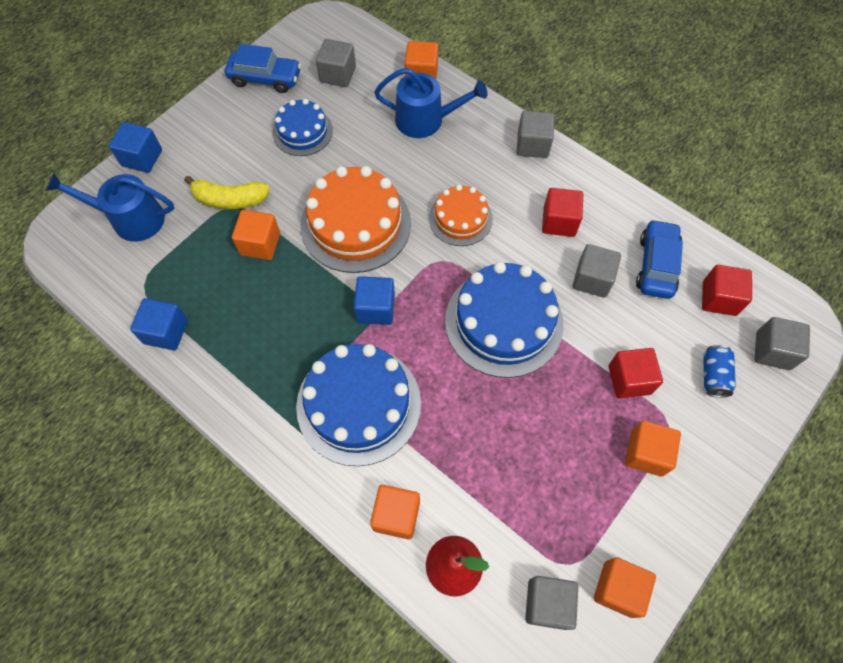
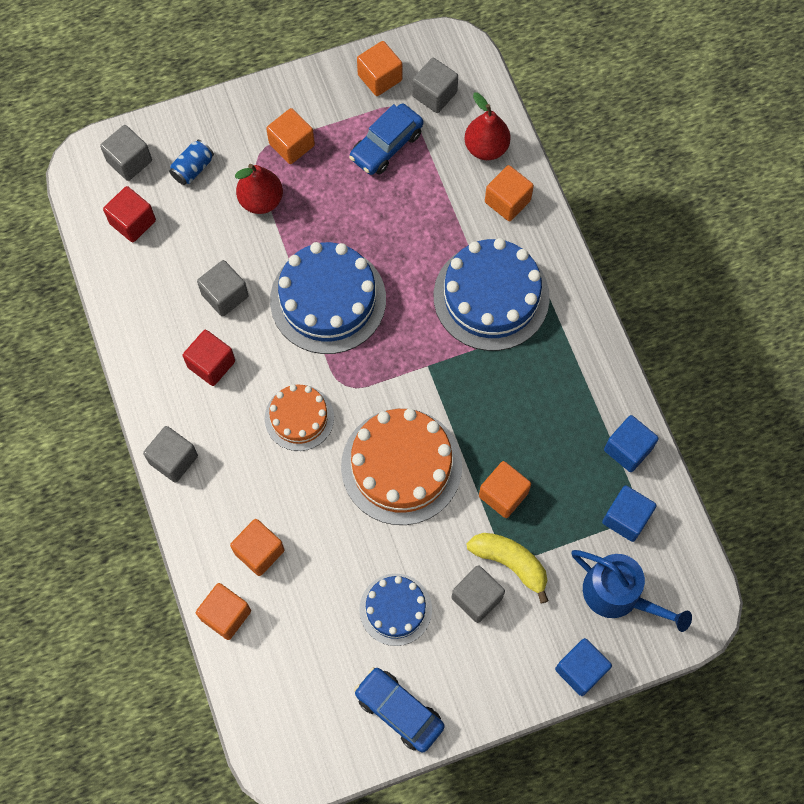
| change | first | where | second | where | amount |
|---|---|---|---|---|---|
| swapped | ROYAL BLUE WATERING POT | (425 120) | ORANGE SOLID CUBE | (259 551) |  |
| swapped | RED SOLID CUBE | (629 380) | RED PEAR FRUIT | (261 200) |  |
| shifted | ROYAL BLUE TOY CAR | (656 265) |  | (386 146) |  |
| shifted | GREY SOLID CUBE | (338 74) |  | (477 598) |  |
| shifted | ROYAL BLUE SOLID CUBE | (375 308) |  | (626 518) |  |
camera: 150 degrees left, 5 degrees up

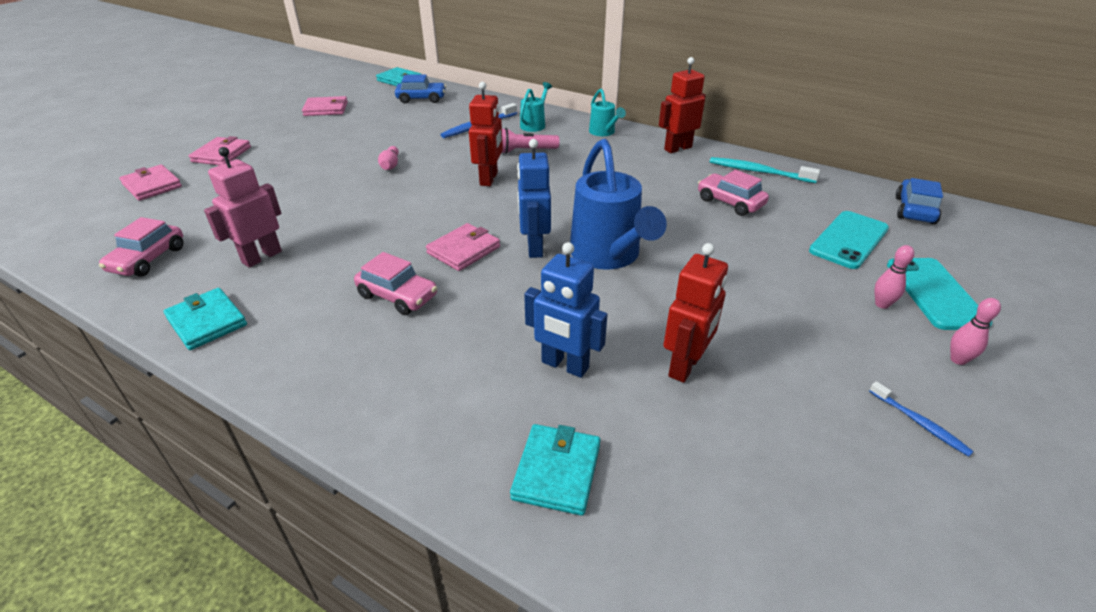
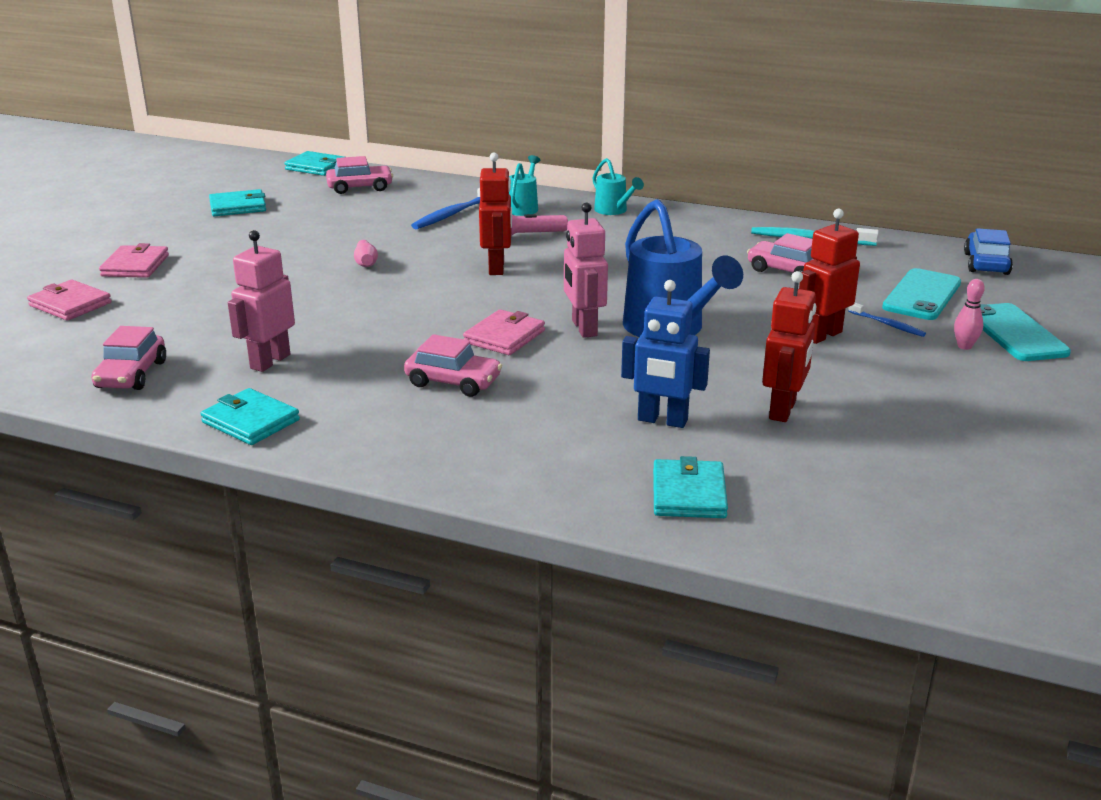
| change | first | where | second | where | amount |
|---|---|---|---|---|---|
| repainted | PINK WALLET | (326 109) | AQUA WALLET | (238 207) |  |
| repainted | ROYAL BLUE TOY CAR | (421 99) | PINK TOY CAR | (360 187) |  |
| repainted | ROYAL BLUE ROBOT FIGURE | (534 247) | PINK ROBOT FIGURE | (583 328) |  |
| shifted | RED ROBOT FIGURE | (677 148) |  | (822 335) |  |
| shifted | ROYAL BLUE TOOTH BRUSH | (919 423) |  | (887 324) |  |
| gone | PINK SKITTLE | (958 360) |  |  |  |
camera: 10 degrees left, 10 degrees down

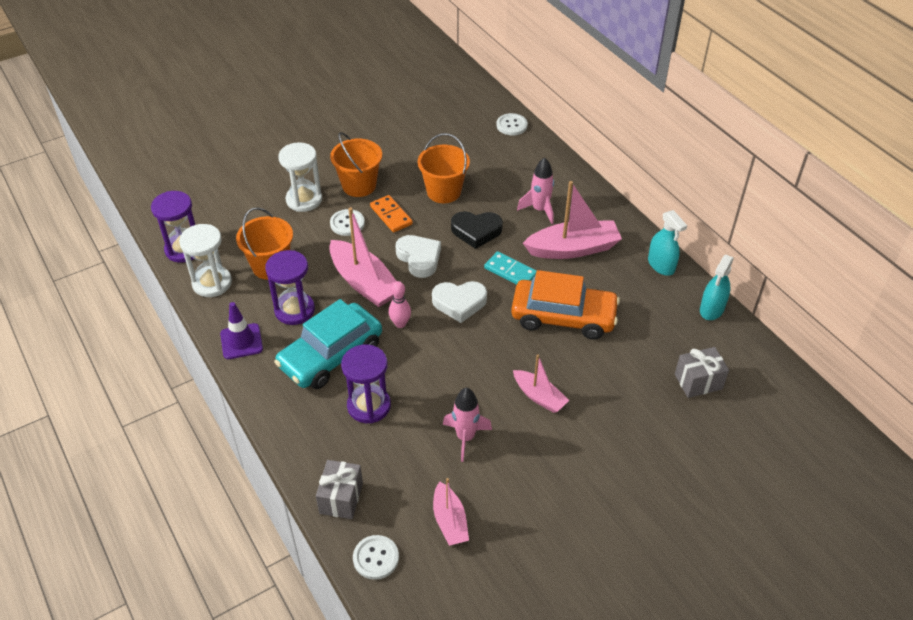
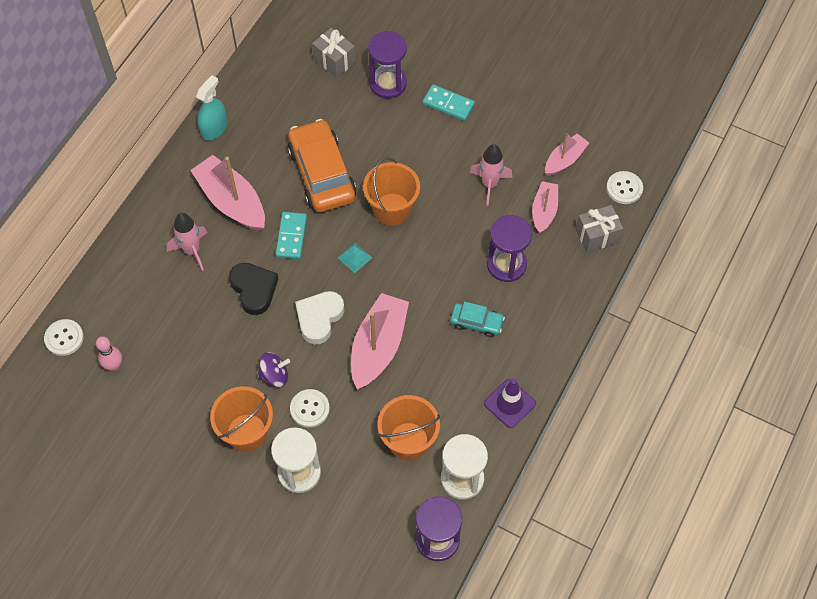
| change | first | where | second | where | amount |
|---|---|---|---|---|---|
| shifted | PINK SKITTLE | (400 324) |  | (114 365) |  |
| swapped | ORANGE DOMINO PIECE | (391 215) | ROYAL PURPLE TOY TOP | (274 375) |  |
| swapped | SNOW-WHITE LOVE HEART | (459 303) | AQUA PYRAMID | (354 257) |  |
| shifted | ORANGE PAIL | (443 192) |  | (392 209) |  |
| shifted | ROYAL PURPLE SANDGLASS | (294 310) |  | (388 84) |  |
| new |  |  | AQUA DOMINO PIECE | (448 104) |  |
| scaled | AQUA TOY CAR | (331 355) |  | (476 322) | x0.49 |
| shifted | PINK TOY BOAT | (539 396) |  | (544 211) |  |
| gone | AQUA SPRAYER | (711 309) |  |  |  |
camera: 120 degrees left, 15 degrees up

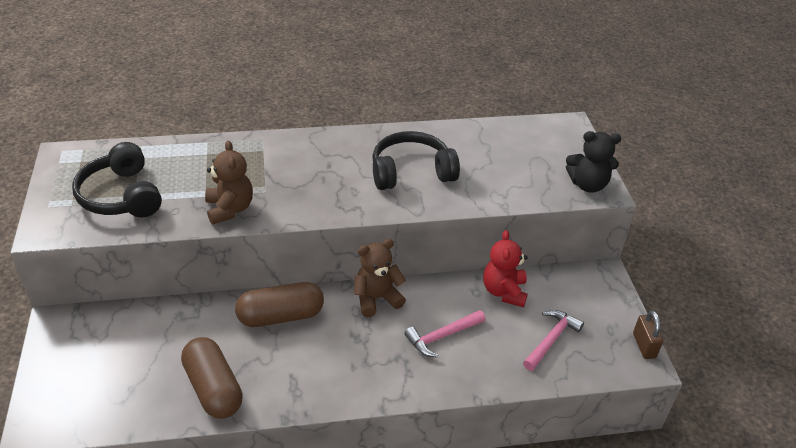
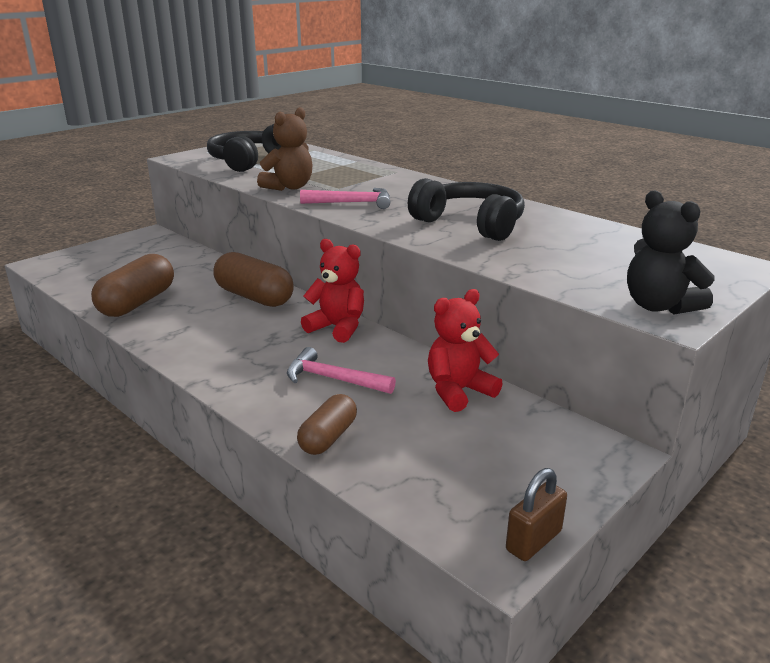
| change | first | where | second | where | amount |
|---|---|---|---|---|---|
| new |  |  | BROWN PILL | (328 437) |  |
| shifted | PINK HAMMER | (551 339) |  | (352 203) |  |
| repainted | BROWN STUFFED BEAR | (377 298) | RED STUFFED BEAR | (337 328) |  |
camera: 55 degrees right, 15 degrees down

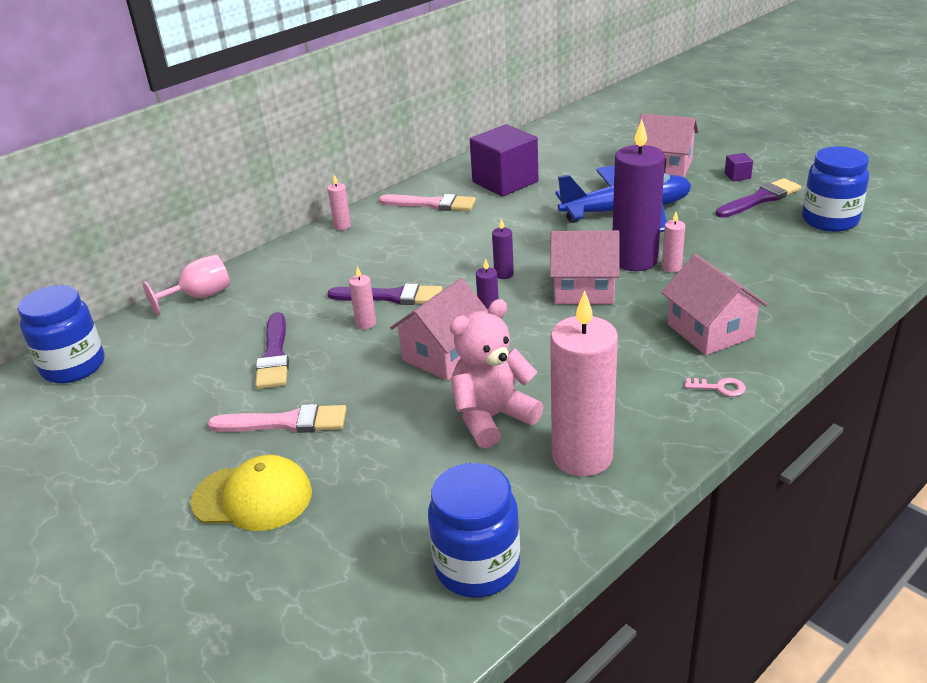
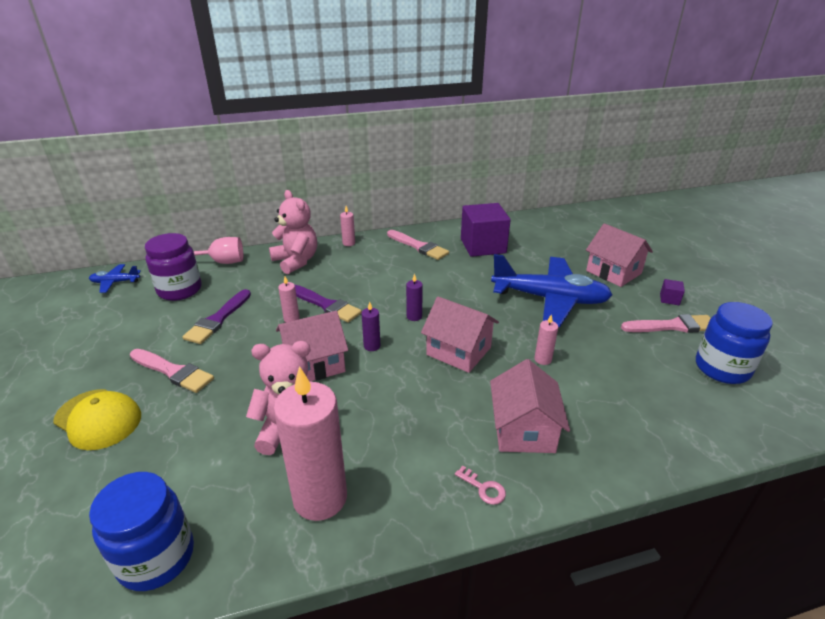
| change | first | where | second | where | amount |
|---|---|---|---|---|---|
| swapped | ROYAL BLUE PRESERVE JAR | (73 366) | ROYAL BLUE TOY PLANE | (115 282) |  |
| new |  |  | ROYAL PURPLE PRESERVE JAR | (180 290) |  |
| new |  |  | PINK STUFFED BEAR | (296 261) |  |
| repainted | ROYAL PURPLE BRUSH | (760 199) | PINK BRUSH | (673 326) |  |
| gone | ROYAL PURPLE WAX CANDLE | (634 260) |  |  |  |
camera: 25 degrees right, 0 degrees up

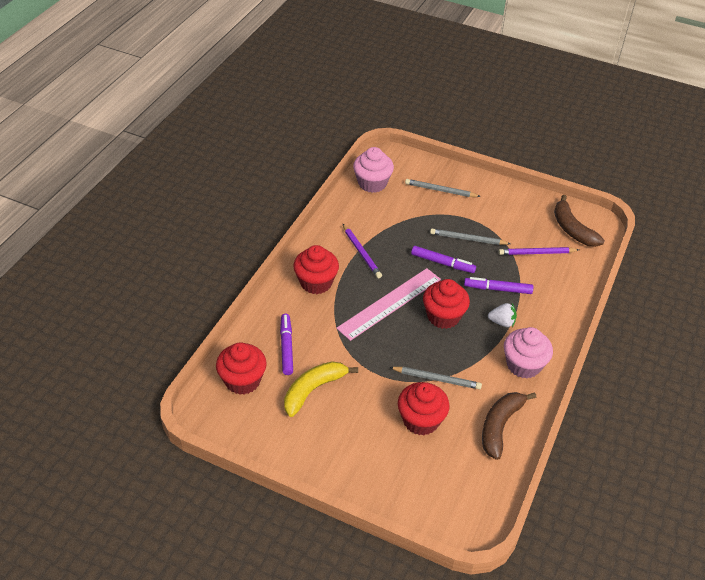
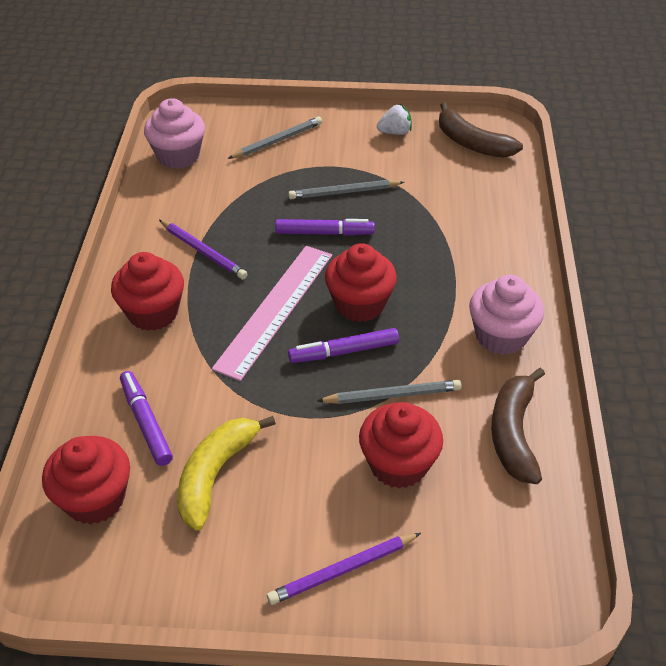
| change | first | where | second | where | amount |
|---|---|---|---|---|---|
| rotated | GREY LEAD PENCIL | (440 190) |  | (277 141) | 150 degrees clockwise |
| shifted | ROYAL PURPLE LEAD PENCIL | (537 253) |  | (343 570) |  |
| shifted | ROYAL PURPLE MARKER PEN | (498 289) |  | (344 352) |  |
| shifted | SNOW-WHITE BERRY | (502 322) |  | (395 132) |  |
camera: 20 degrees left, 0 degrees up

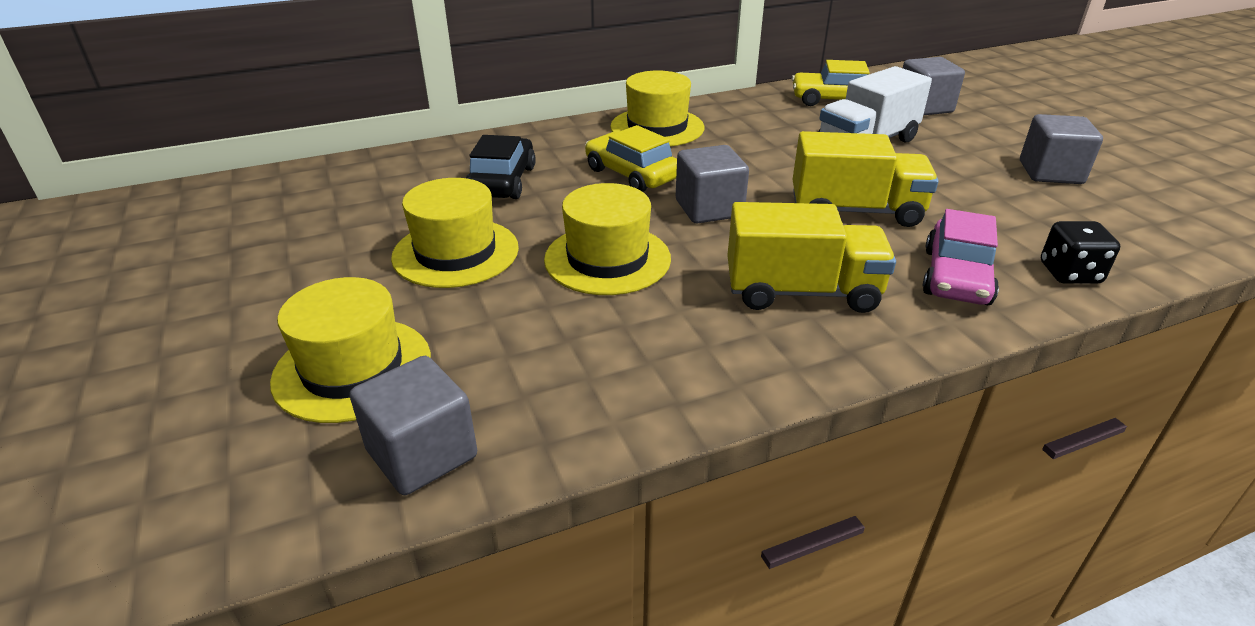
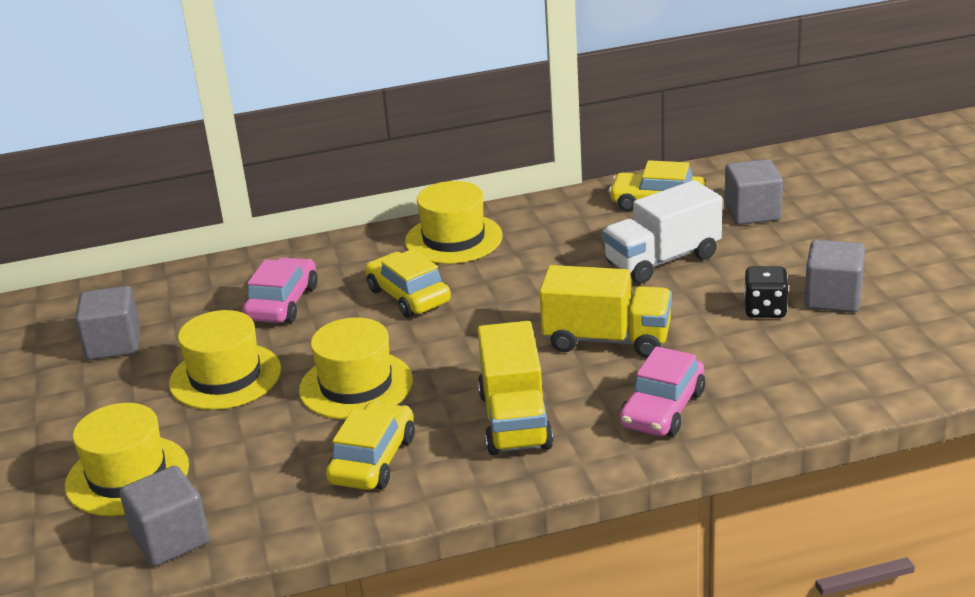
| change | first | where | second | where | amount |
|---|---|---|---|---|---|
| shifted | GREY SOLID CUBE | (709 208) |  | (114 344) |  |
| repainted | JET-BLACK TOY CAR | (502 181) | PINK TOY CAR | (282 303) |  |
| new |  |  | YELLOW TOY CAR | (372 460) |  |
| rotated | YELLOW TOY TRUCK | (801 292) |  | (515 420) | 75 degrees clockwise |
| shifted | JET-BLACK DICE | (1069 273) |  | (765 310) |  |
camera: 10 degrees right, 5 degrees down

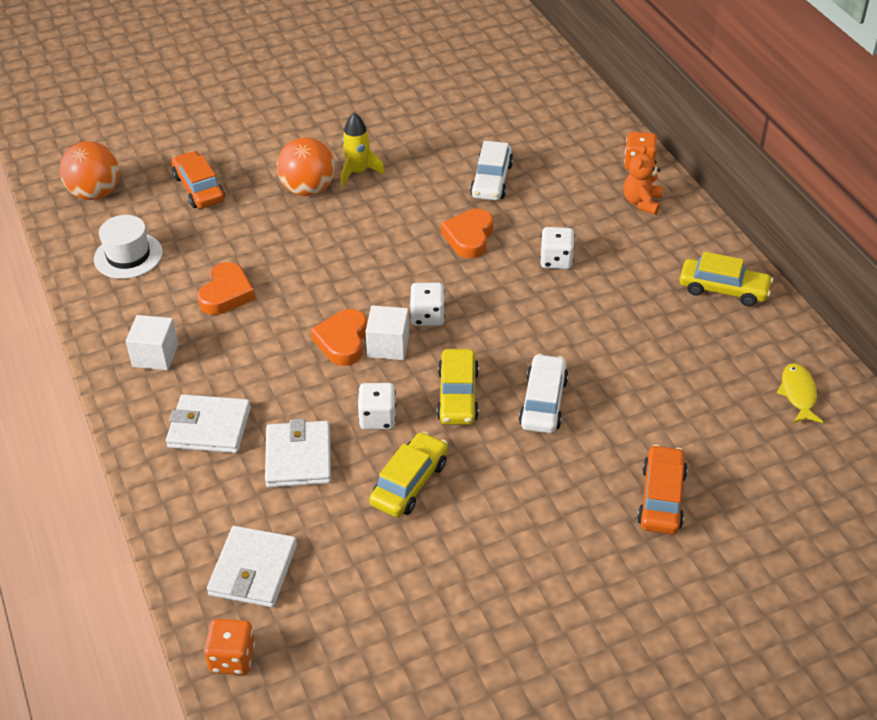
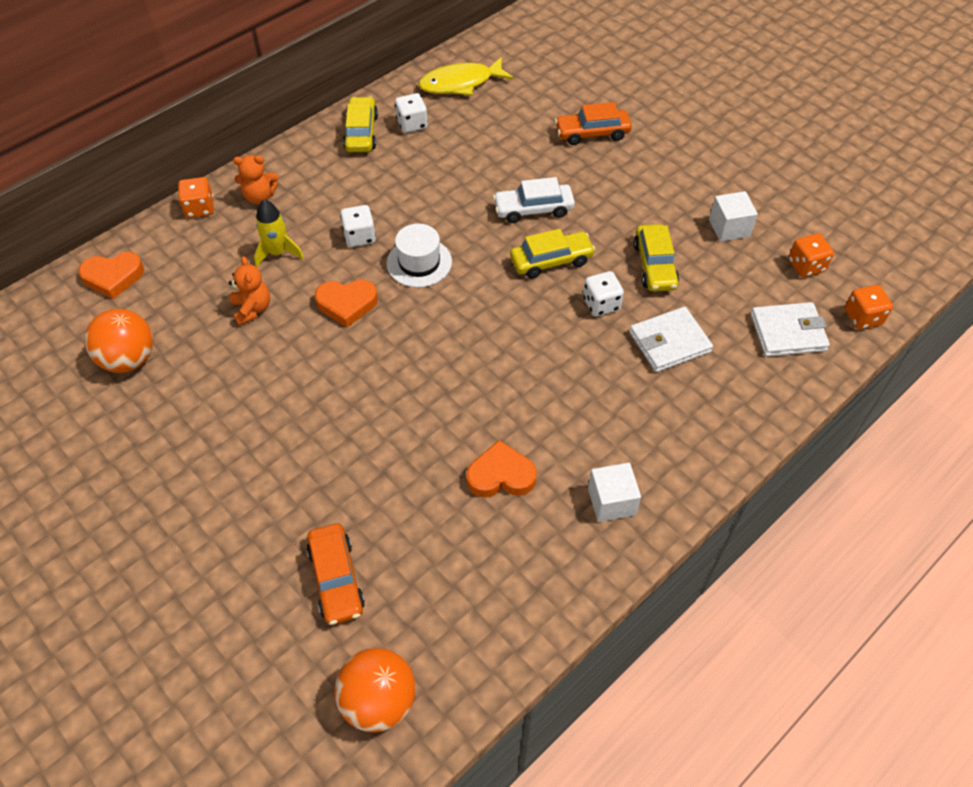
| change | first | where | second | where | amount |
|---|---|---|---|---|---|
| shifted | ORANGE LOVE HEART | (342 341) |  | (113 277) |  |
| shifted | ORANGE BALL | (308 189) |  | (129 359) |  |
| swapped | SNOW-WHITE TOY CAR | (491 180) | ORANGE STUFFED BEAR | (252 309) |  |
| shifted | YELLOW ROCKET | (358 172) |  | (278 253) |  |
| rotated | ORANGE TOY CAR | (199 188) |  | (336 579) | 60 degrees counterclockwise |
| shifted | SNOW-WHITE HAT | (128 256) |  | (419 262) |  |
| shifted | SNOW-WHITE DICE | (427 316) |  | (412 124) |  |
| scaled | YELLOW FISH | (798 394) |  | (461 83) | x1.62 |
| rotated | YELLOW TOY CAR | (410 483) |  | (654 265) | 105 degrees counterclockwise |
| shifted | SNOW-WHITE SOLID CUBE | (388 346) |  | (729 228) |  |
| new |  |  | ORANGE DICE | (806 266) |  |
| gone | SNOW-WHITE WALLET | (209 427) |  |  |  |
camera: 110 degrees left, 10 degrees up

